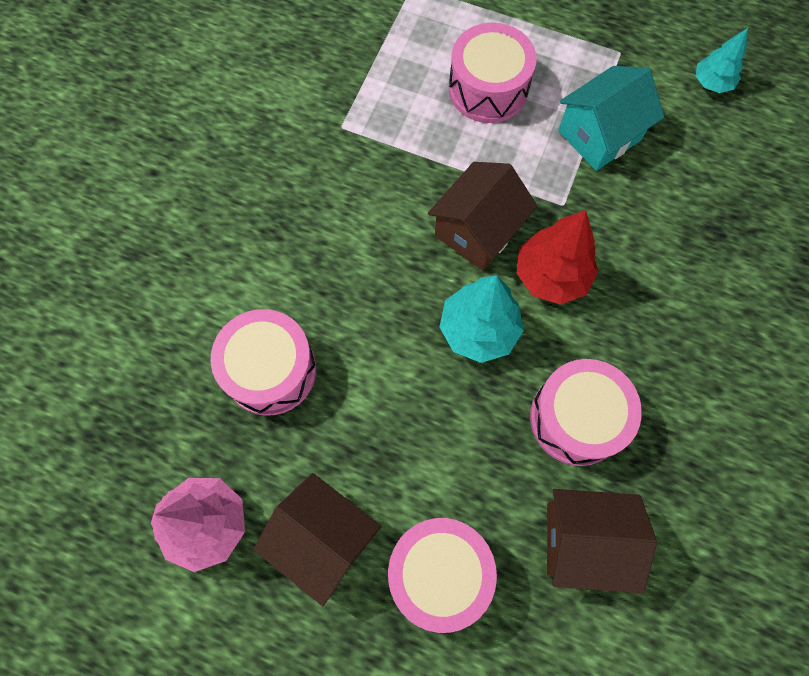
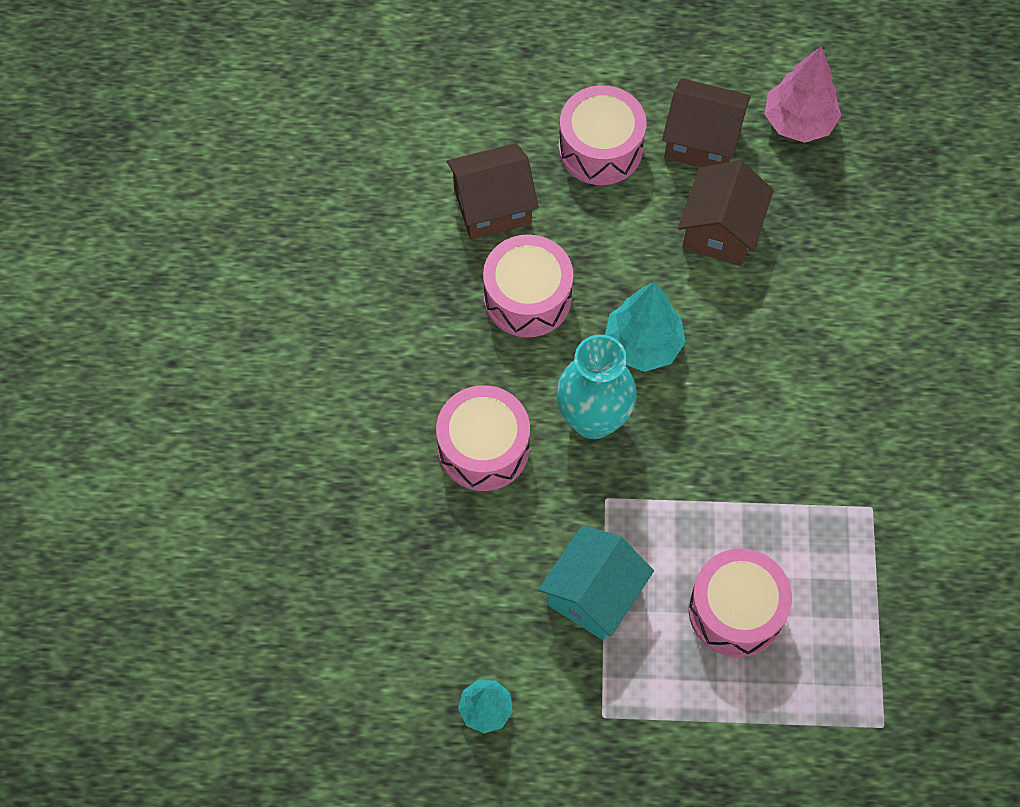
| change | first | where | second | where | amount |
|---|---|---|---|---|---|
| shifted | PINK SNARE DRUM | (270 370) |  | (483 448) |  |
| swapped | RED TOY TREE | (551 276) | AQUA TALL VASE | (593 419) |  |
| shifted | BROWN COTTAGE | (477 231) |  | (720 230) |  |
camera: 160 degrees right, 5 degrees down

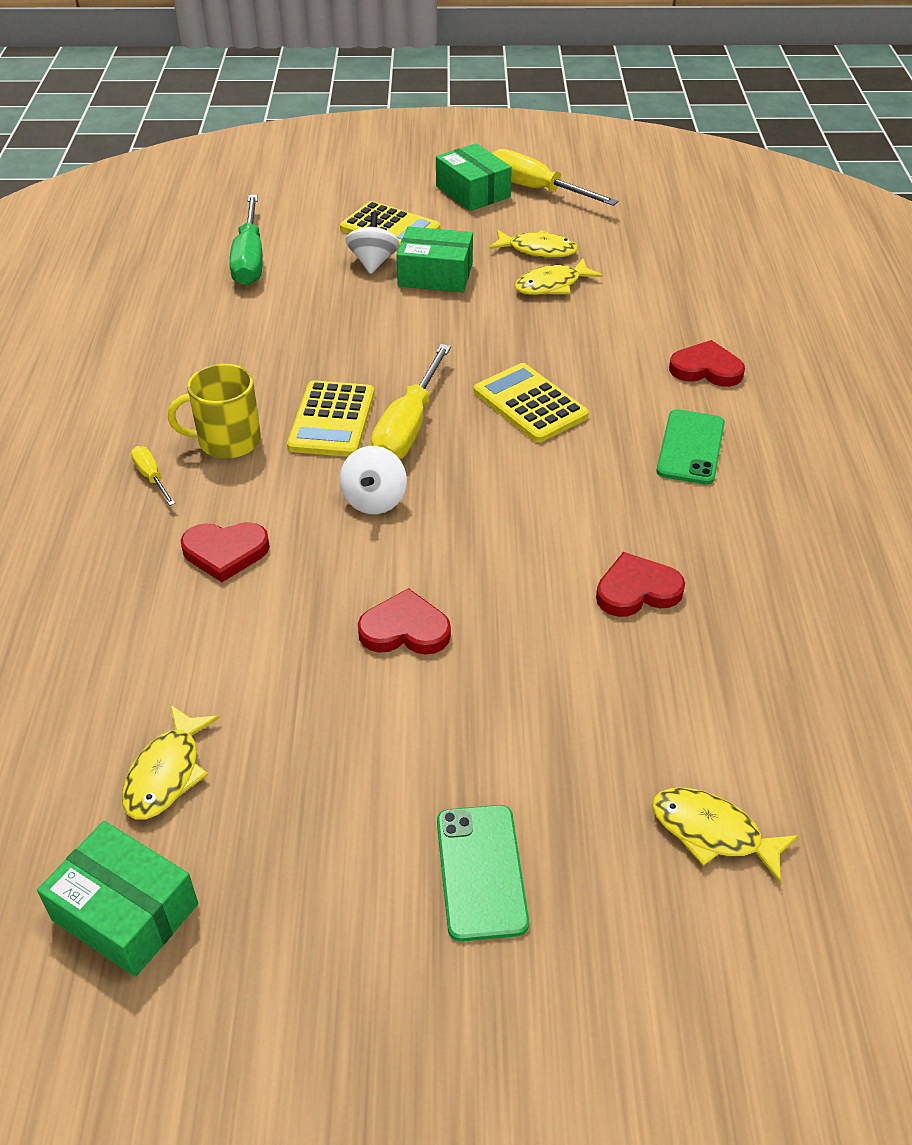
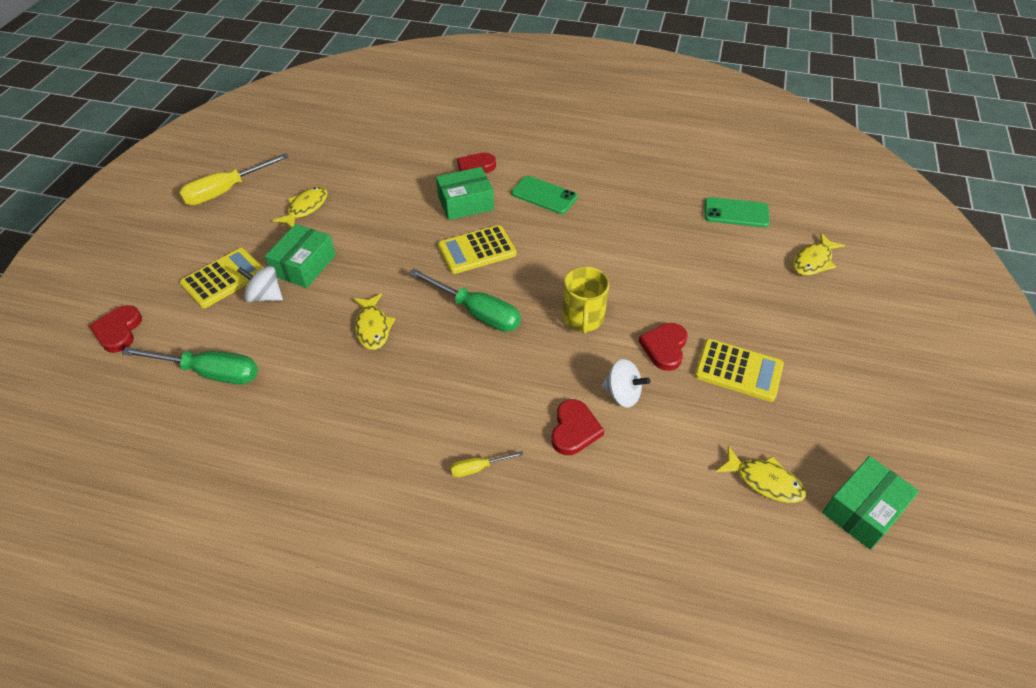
| change | first | where | second | where | amount |
|---|---|---|---|---|---|
| shifted | RED LOVE HEART | (637 590) |  | (118 331) |  |
| shifted | YELLOW FISH | (552 285) |  | (373 327) |  |
| repainted | YELLOW HAND SCREWDRIVER | (408 427) | GREEN HAND SCREWDRIVER | (476 312) |  |
| shifted | GREEN PACKAGE | (473 192) |  | (465 203) |  |
| shifted | YELLOW TEA MUG | (228 441) |  | (583 318) |  |
| shifted | SNOW-WHITE TOY TOP | (374 500) |  | (622 394) |  |
| shifted | YELLOW POCKET CALCULATOR | (332 420) |  | (738 370) |  |
| shifted | GREEN MOBILE PHONE | (481 872) |  | (736 213) |  |
camera: 75 degrees left, 5 degrees up

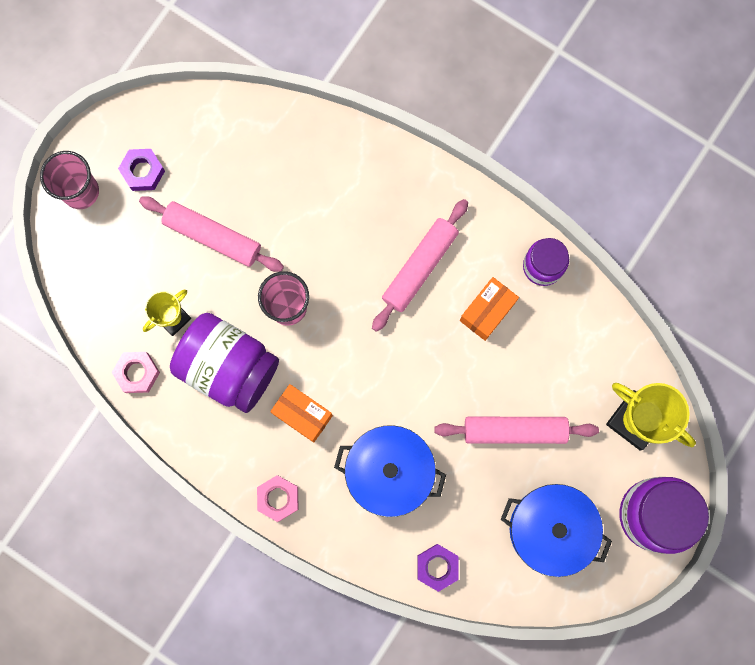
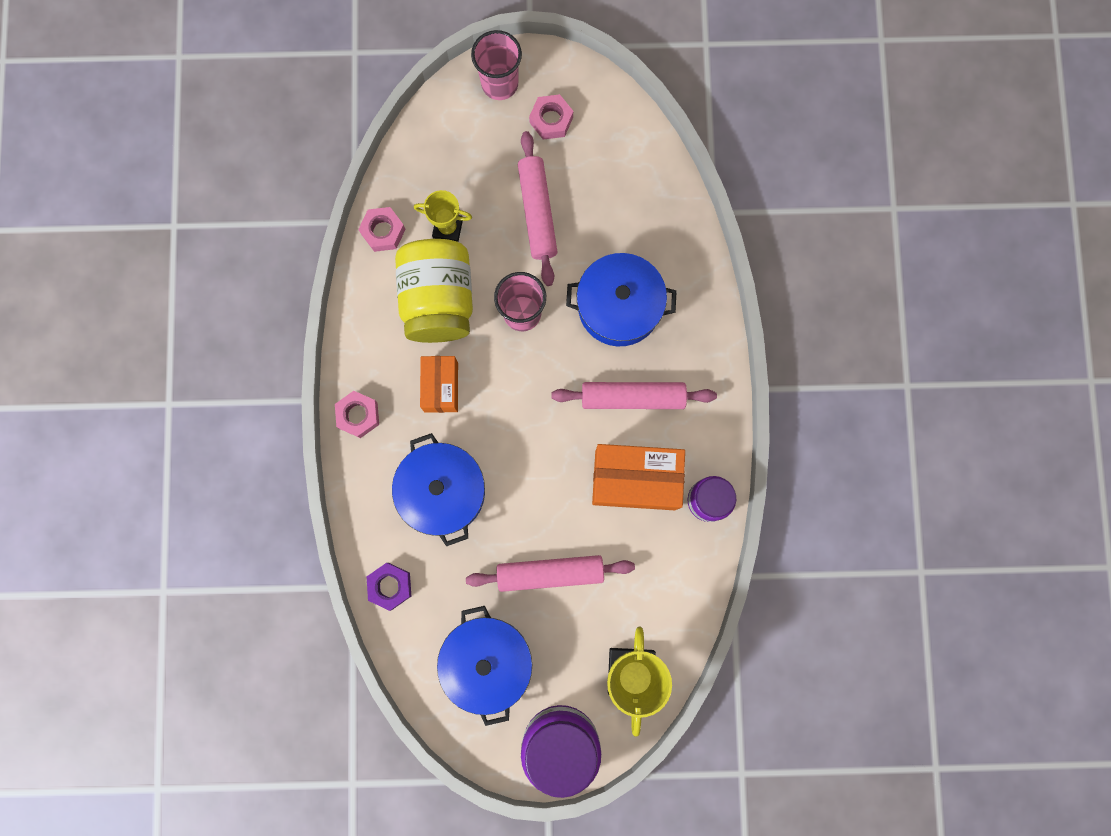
| change | first | where | second | where | amount |
|---|---|---|---|---|---|
| repainted | ROYAL PURPLE PRESERVE JAR | (228 367) | YELLOW PRESERVE JAR | (438 300) |  |
| rotated | PINK PASTRY ROLLER | (514 430) |  | (550 573) | 60 degrees counterclockwise |
| repainted | ROYAL PURPLE HEXAGON NUT | (143 171) | PINK HEXAGON NUT | (551 120) |  |
| new |  |  | ROYAL BLUE COOKING POT | (619 306) |  |
| scaled | ORANGE PACKAGE | (487 311) |  | (635 480) | x1.63 |
camera: 55 degrees right, 0 degrees up

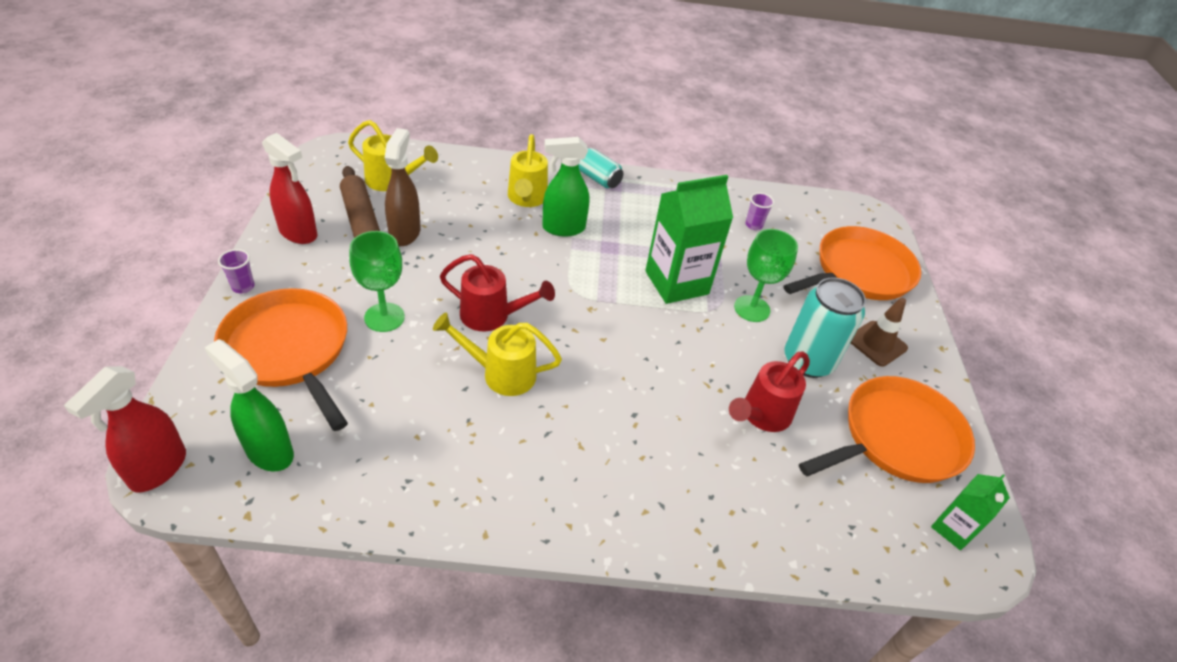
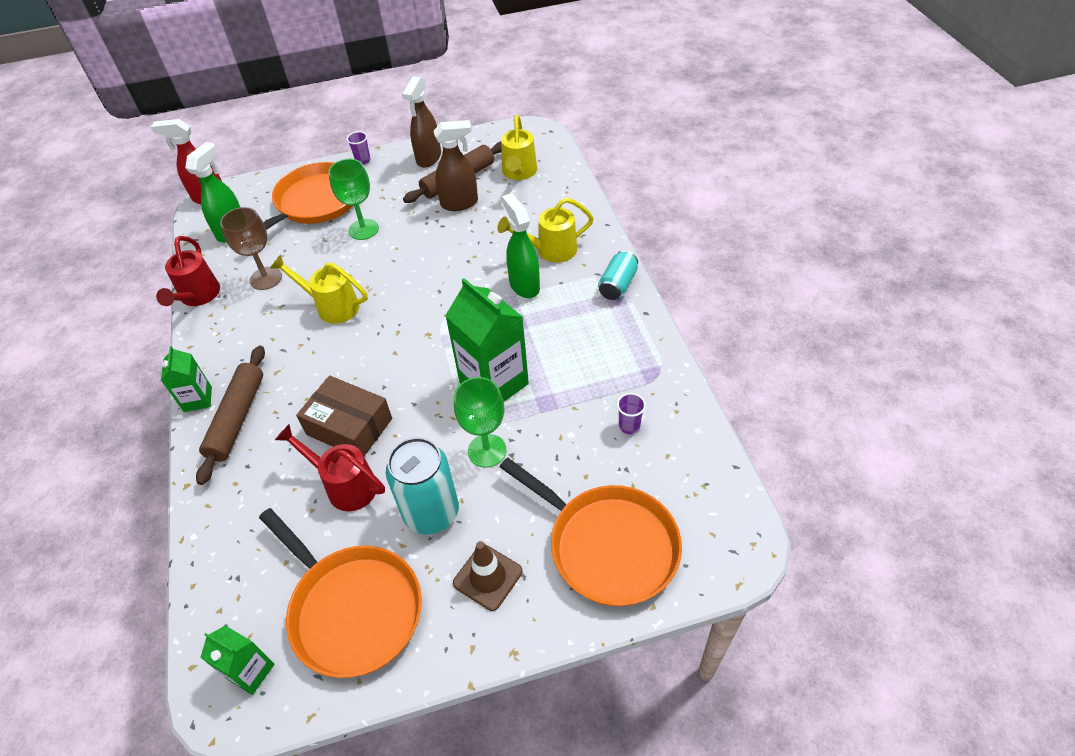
| change | first | where | second | where | amount |
|---|---|---|---|---|---|
| shifted | RED WATERING POT | (491 316) |  | (198 296) |  |
| new |  |  | GREEN MILK CARTON | (198 399) |  |
| new |  |  | BROWN PASTRY ROLLER | (237 418) |  |
| new |  |  | BROWN WINE GLASS | (266 278) |  |
| rotated | YELLOW WATERING POT | (501 373) |  | (332 306) | 60 degrees counterclockwise |
| new |  |  | BROWN PACKAGE | (349 426) |  |
| repainted | RED SPRAYER | (298 233) | BROWN SPRAYER | (428 158) |  |
camera: 80 degrees right, 5 degrees up

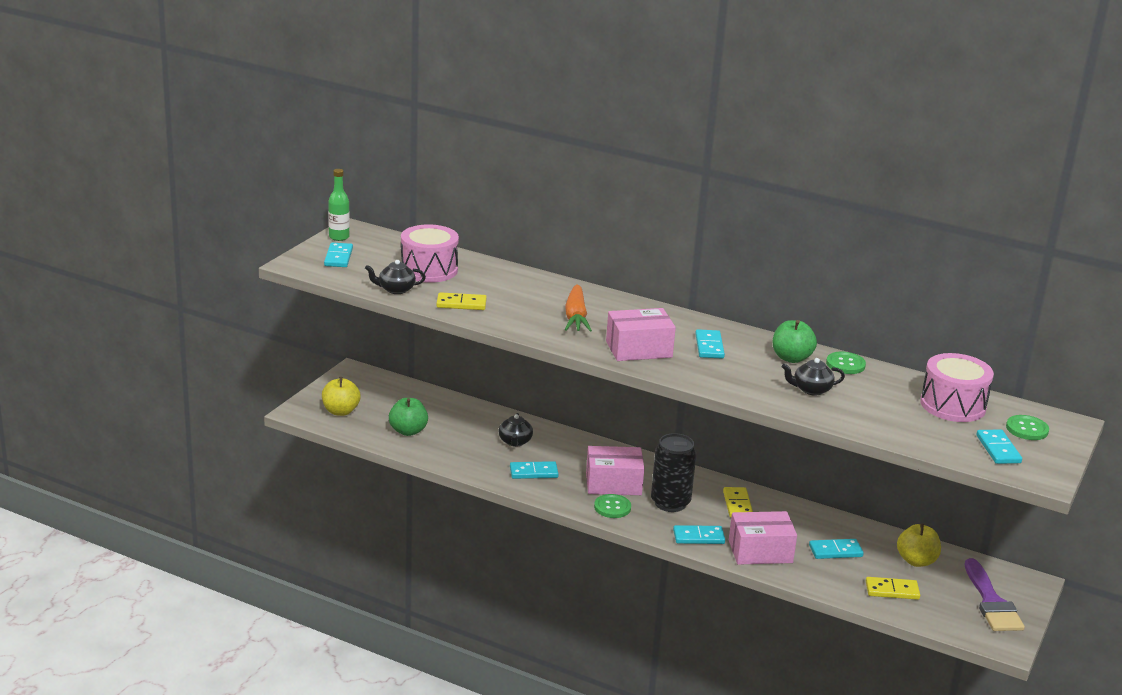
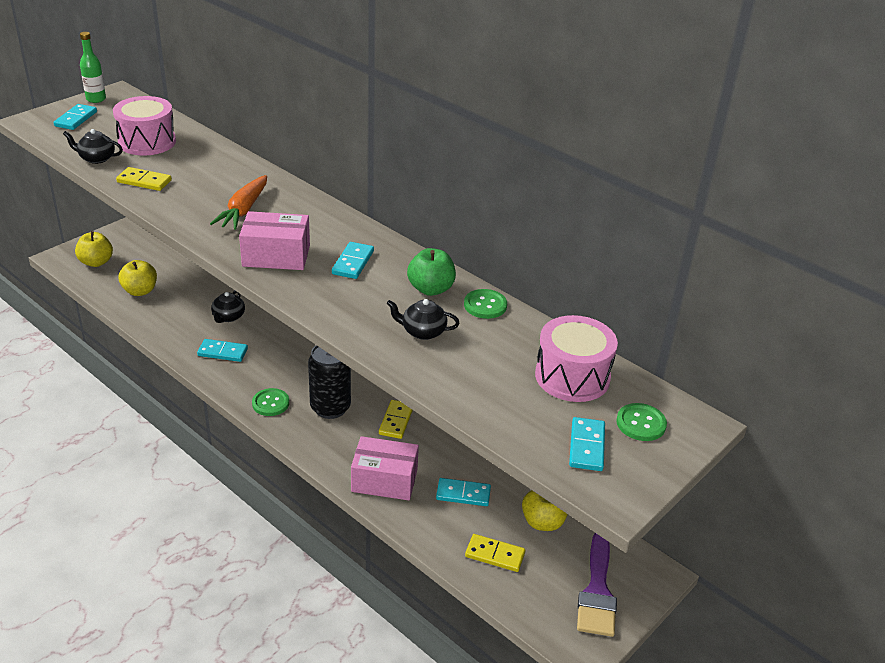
| change | first | where | second | where | amount |
|---|---|---|---|---|---|
| repainted | GREEN APPLE | (408 431) | YELLOW APPLE | (140 291) |  |
| gone | PINK PACKAGE | (613 484) |  |  |  |
| gone | AQUA DOMINO PIECE | (698 537) |  |  |  |
camera: 15 degrees right, 10 degrees up

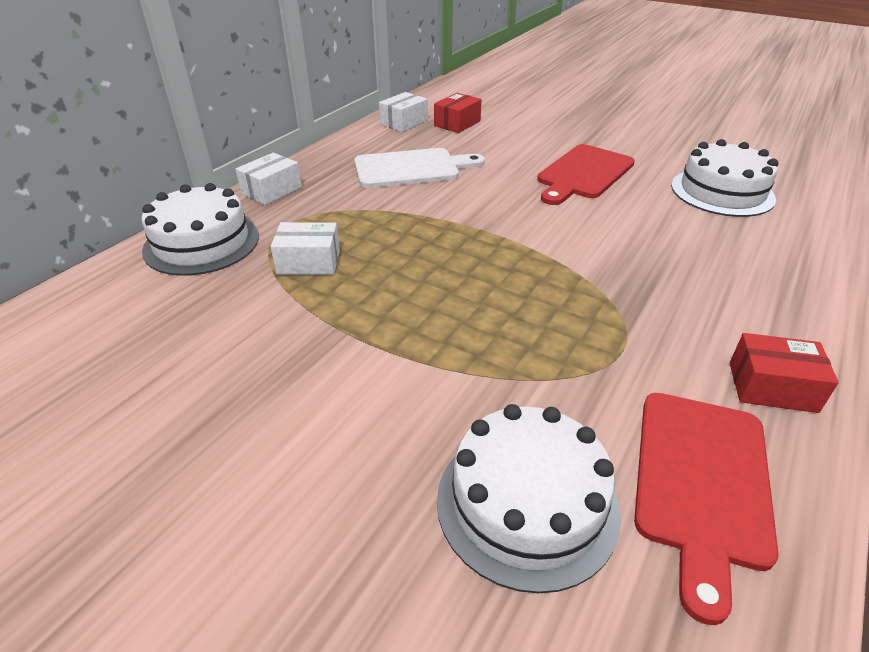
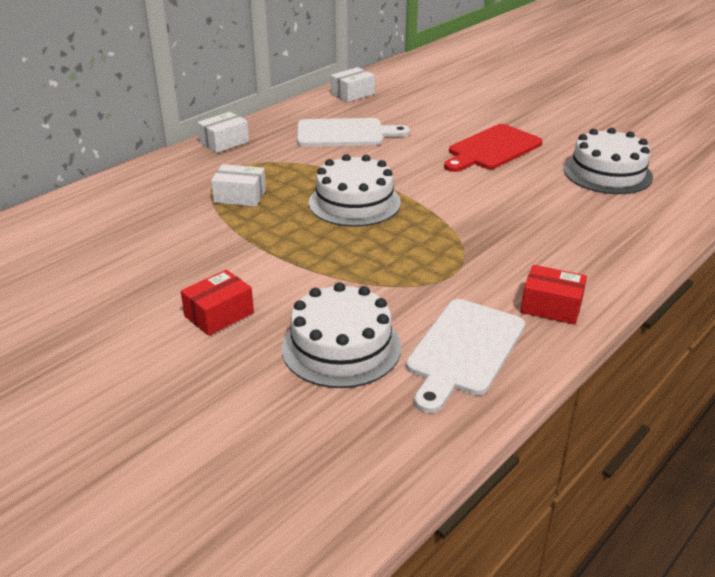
| change | first | where | second | where | amount |
|---|---|---|---|---|---|
| shifted | RED PACKAGE | (457 123) |  | (219 314) |  |
| shifted | SNOW-WHITE CAKE | (202 243) |  | (354 202) |  |
| repainted | RED BREAD BOARD | (702 482) | SNOW-WHITE BREAD BOARD | (464 350) |  |
camera: 10 degrees right, 5 degrees down

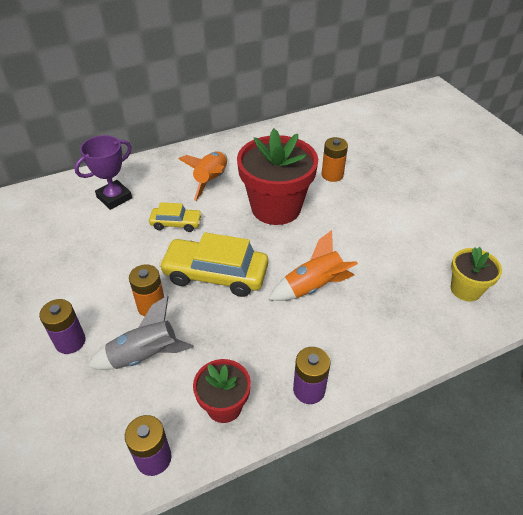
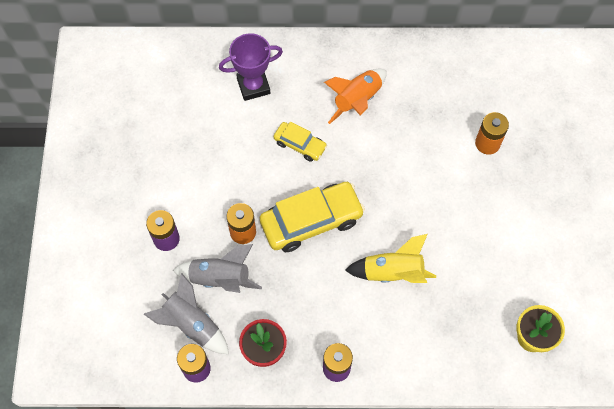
| change | first | where | second | where | amount |
|---|---|---|---|---|---|
| new |  |  | GREY ROCKET | (192 324) |  |
| rotated | YELLOW TOY CAR | (215 274) |  | (311 221) | 120 degrees clockwise |
| repainted | ORANGE ROCKET | (313 286) | YELLOW ROCKET | (392 272) |  |
| gone | RED PLANT POT | (276 208) |  |  |  |
camera: 25 degrees right, 20 degrees up

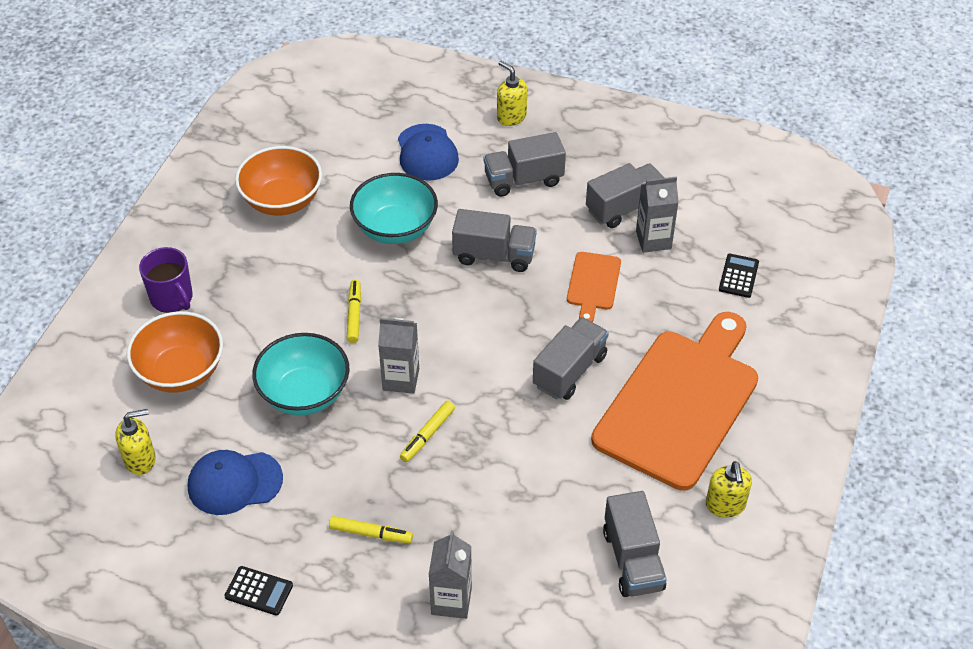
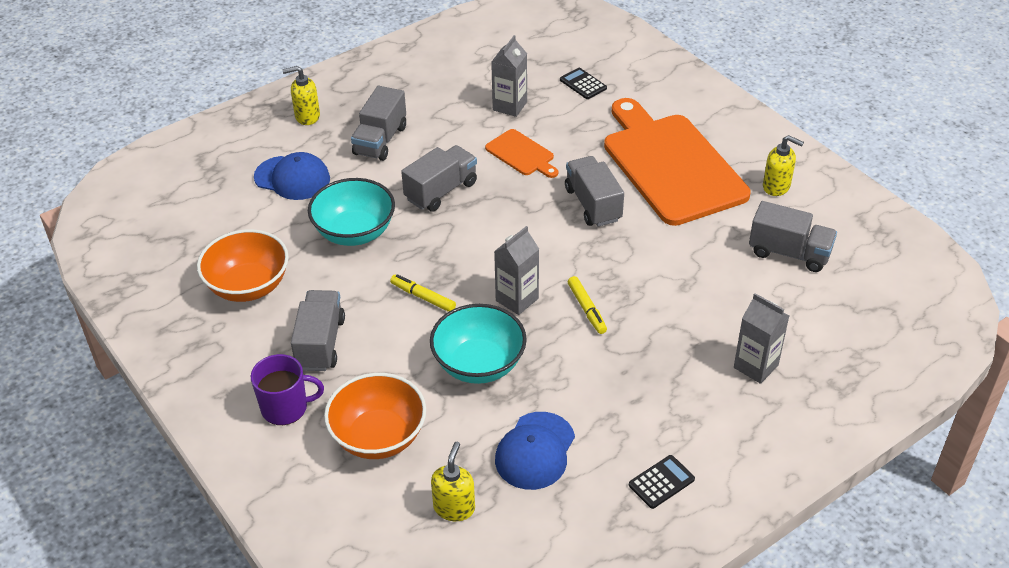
| change | first | where | second | where | amount |
|---|---|---|---|---|---|
| shifted | GREY TOY TRUCK | (625 207) |  | (320 343) |  |
| gone | YELLOW MARKER PEN | (371 533) |  |  |  |
camera: 55 degrees left, 5 degrees down

